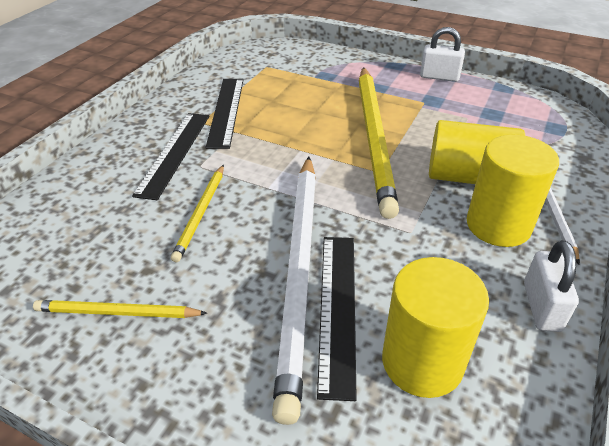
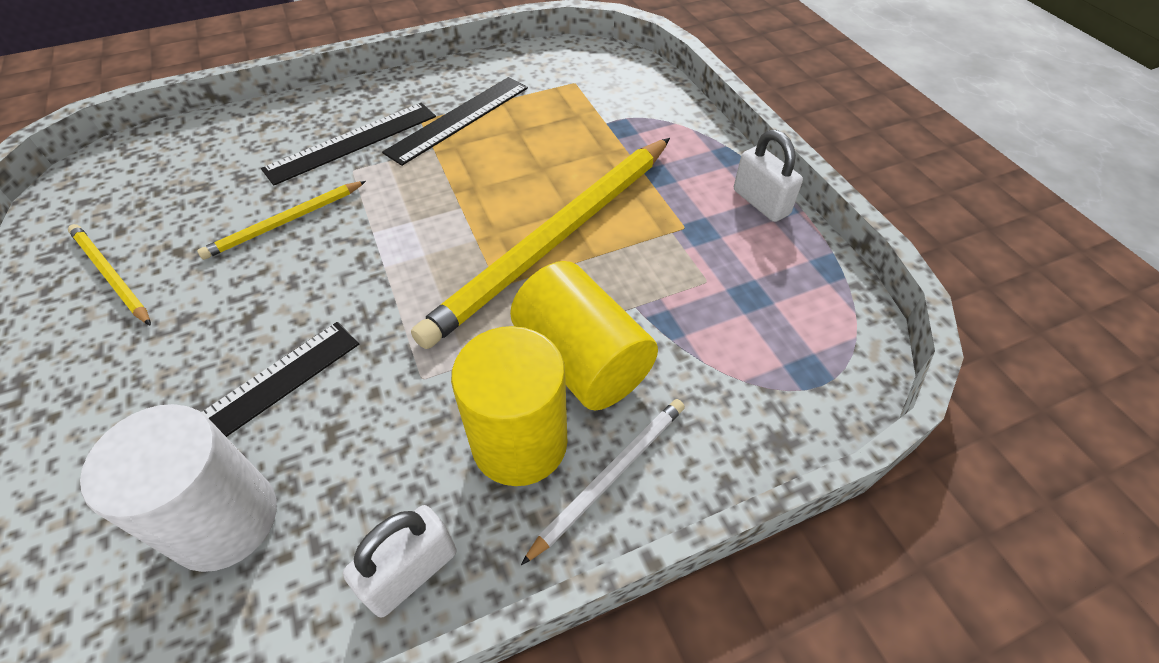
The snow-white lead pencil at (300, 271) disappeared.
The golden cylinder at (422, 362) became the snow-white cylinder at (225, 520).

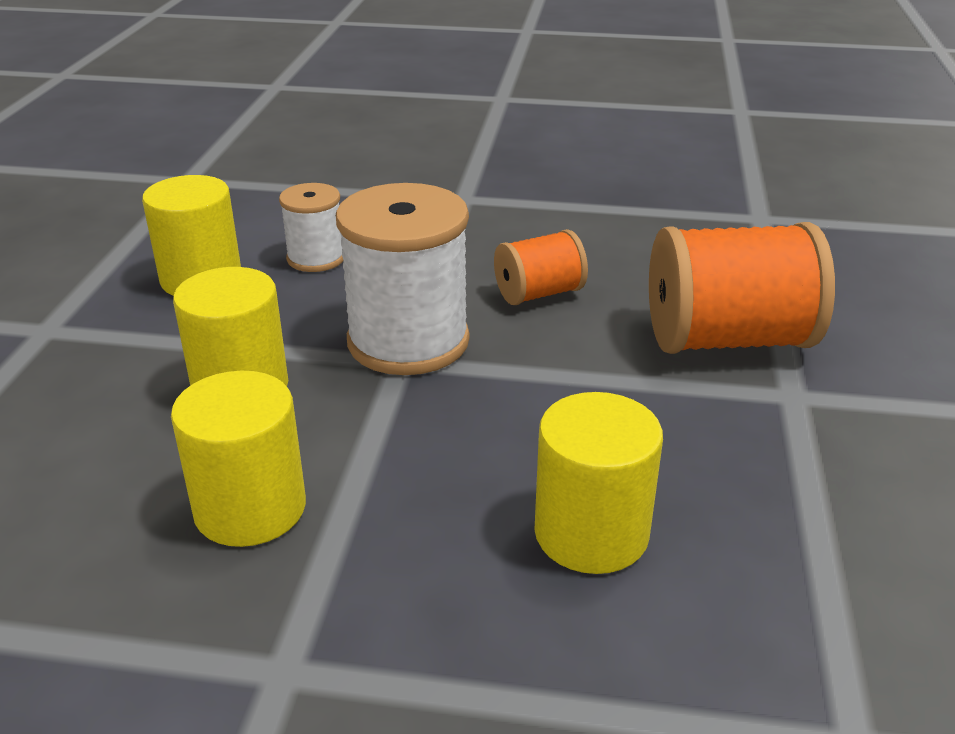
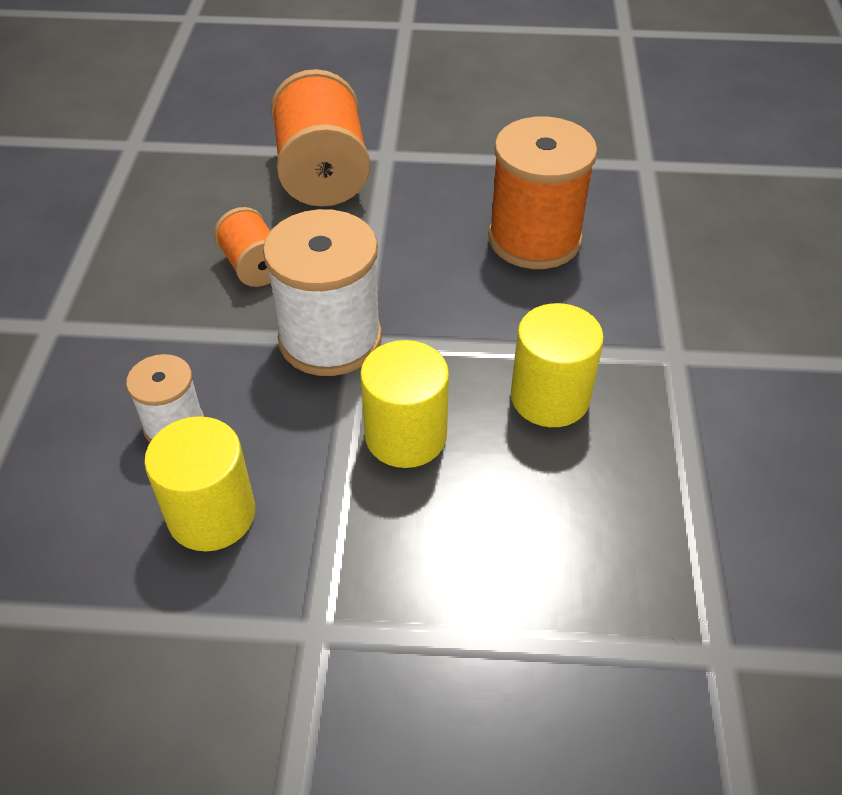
The golden cylinder at (591, 533) was replaced by the orange bobbin at (534, 239).

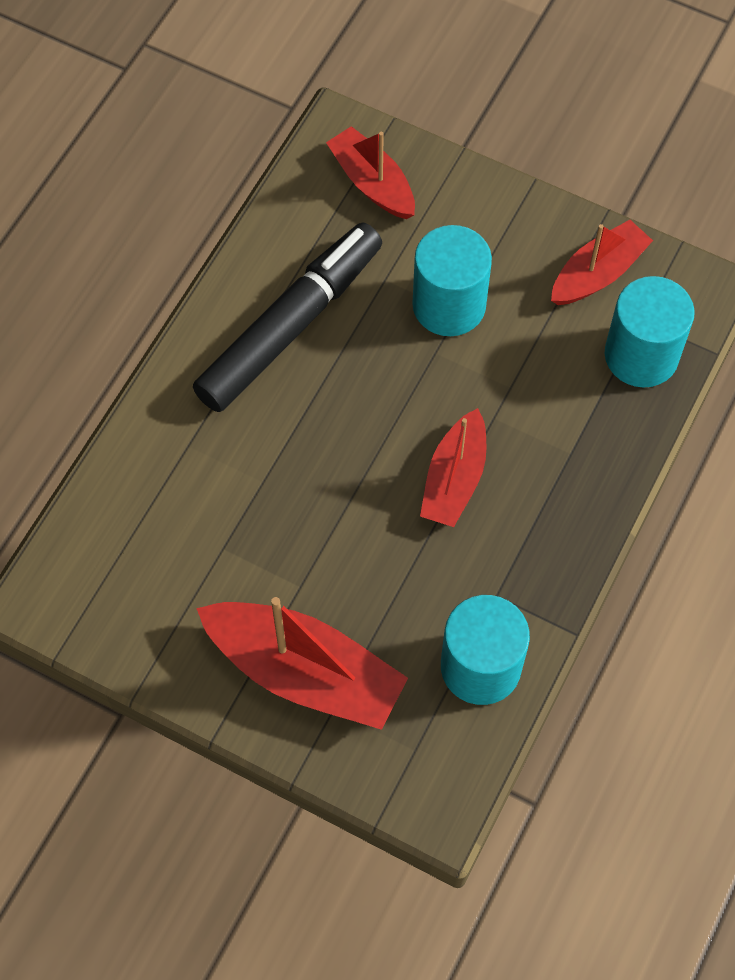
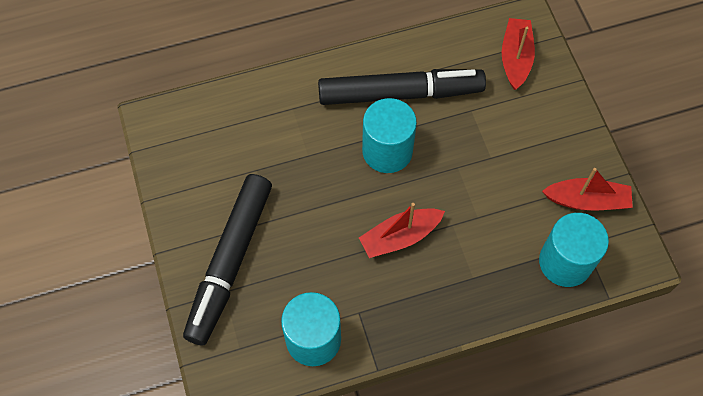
The aqua cylinder moved from (449, 305) to (387, 151).
The red boat at (305, 672) was replaced by the black marker pen at (230, 262).

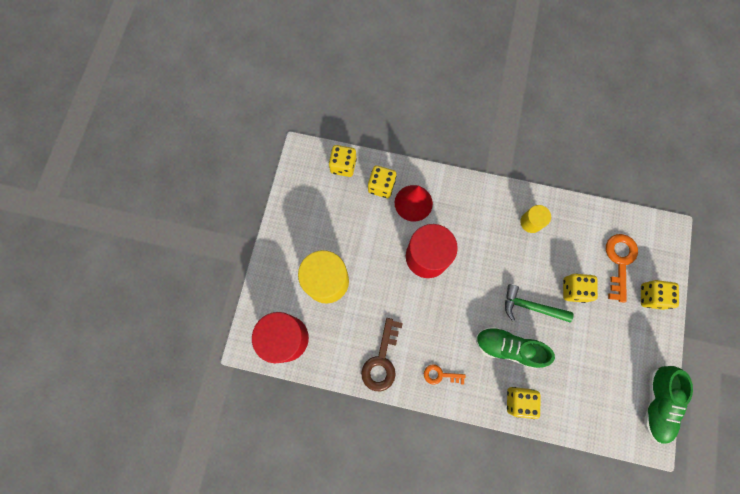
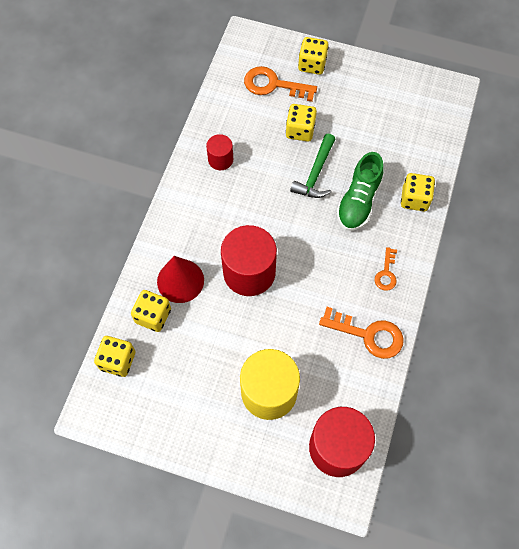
The golden cylinder at (531, 222) became the red cylinder at (220, 159).
The dark brown key at (381, 360) became the orange key at (368, 334).
The leaf-green lace-up shoe at (656, 403) disappeared.

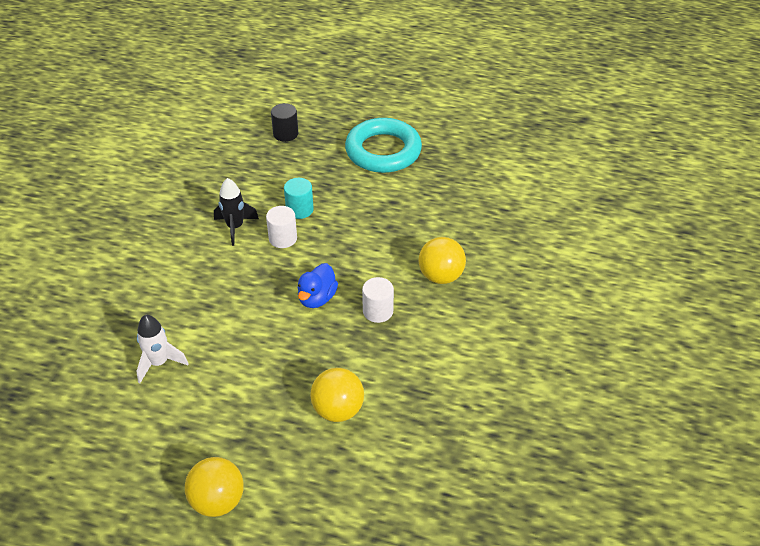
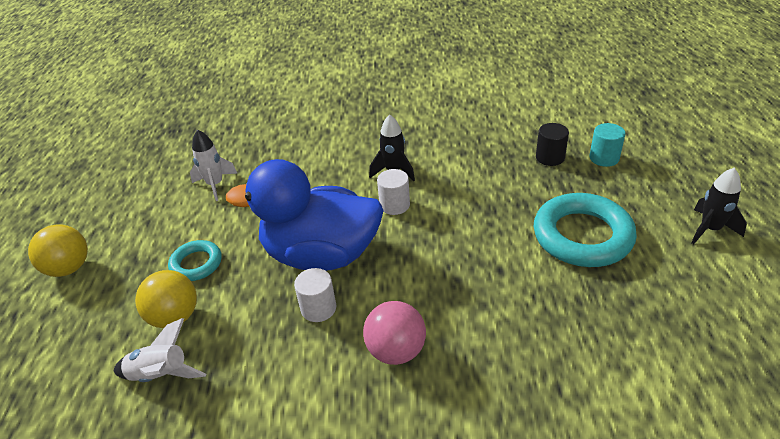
The aqua cylinder moved from (299, 210) to (604, 158).
The golden ball at (440, 276) became the pink ball at (396, 351).
The royal blue duck at (317, 298) changed to 2.28 times the size.
The black spaceship at (710, 229) appeared.
The aqua hoop at (196, 264) appeared.
The snow-white spaceship at (161, 375) appeared.

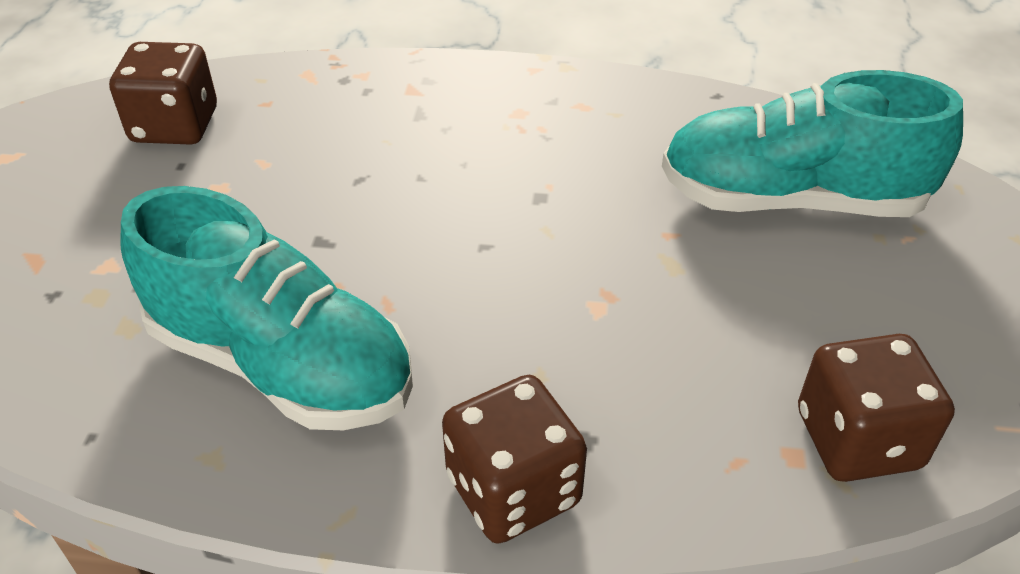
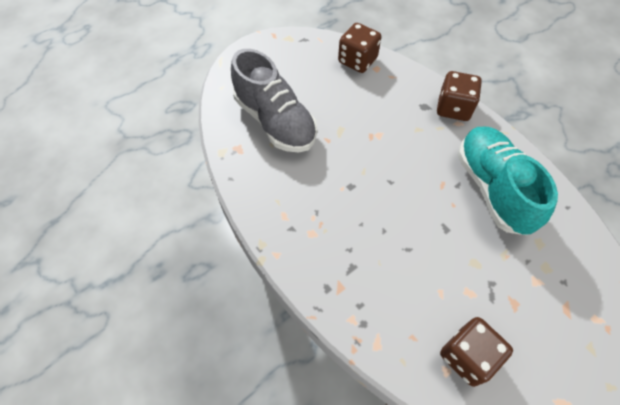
The aqua lace-up shoe at (791, 199) became the gray lace-up shoe at (275, 121).

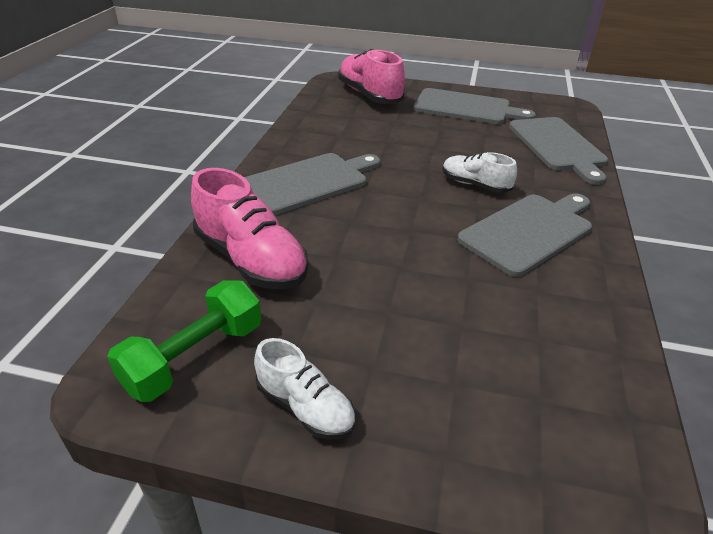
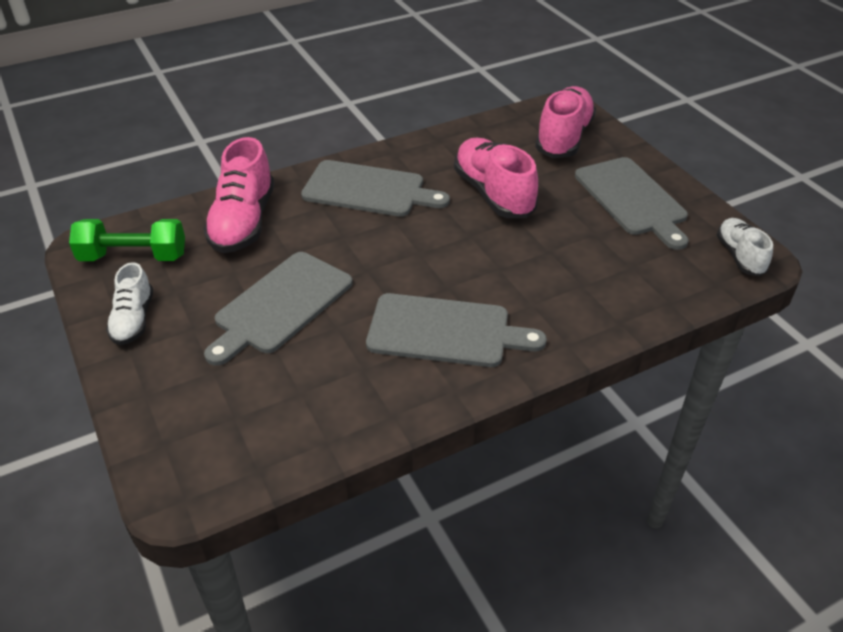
The gray chopping board moved from (558, 146) to (280, 305).
The snow-white lace-up shoe moved from (475, 185) to (739, 256).
The pink lace-up shoe at (493, 193) appeared.

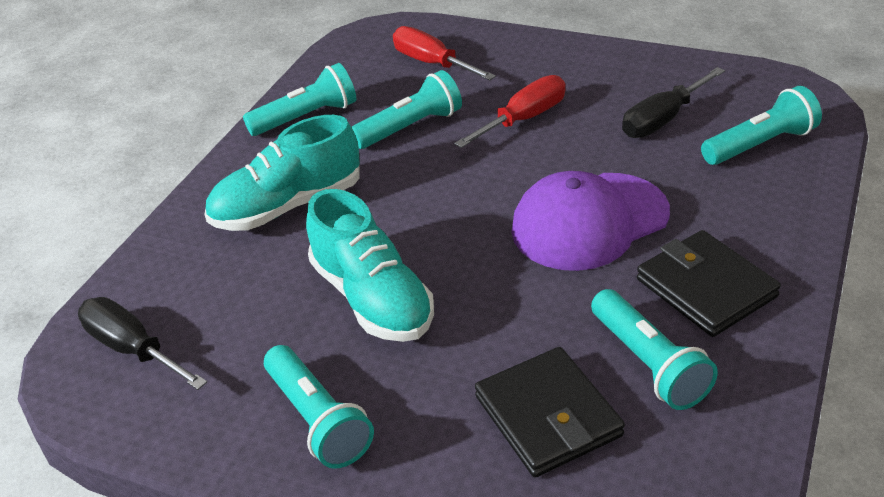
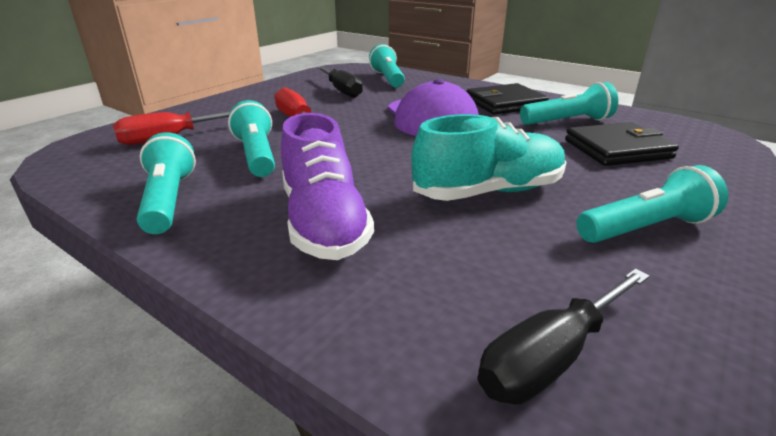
The aqua lace-up shoe at (287, 206) became the purple lace-up shoe at (324, 222).

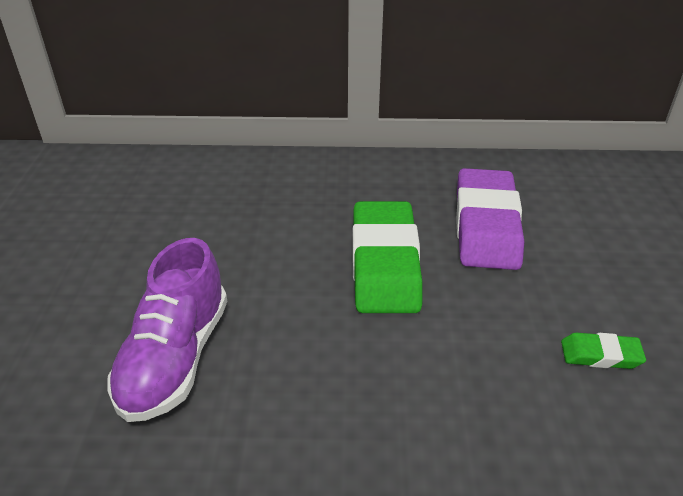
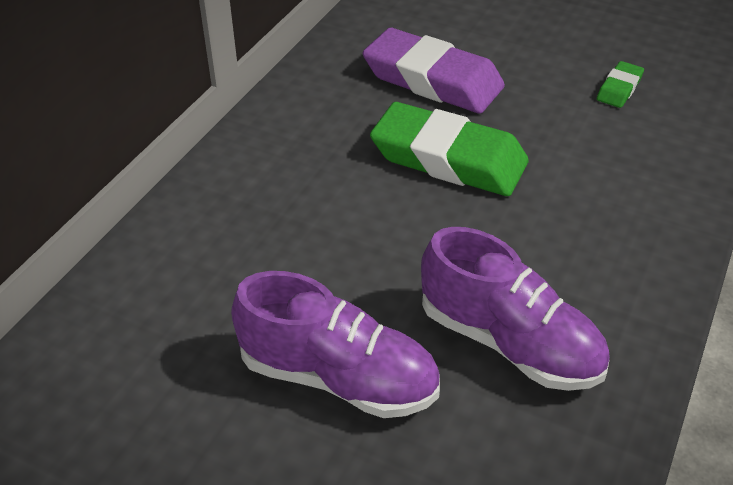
The purple lace-up shoe at (338, 377) appeared.

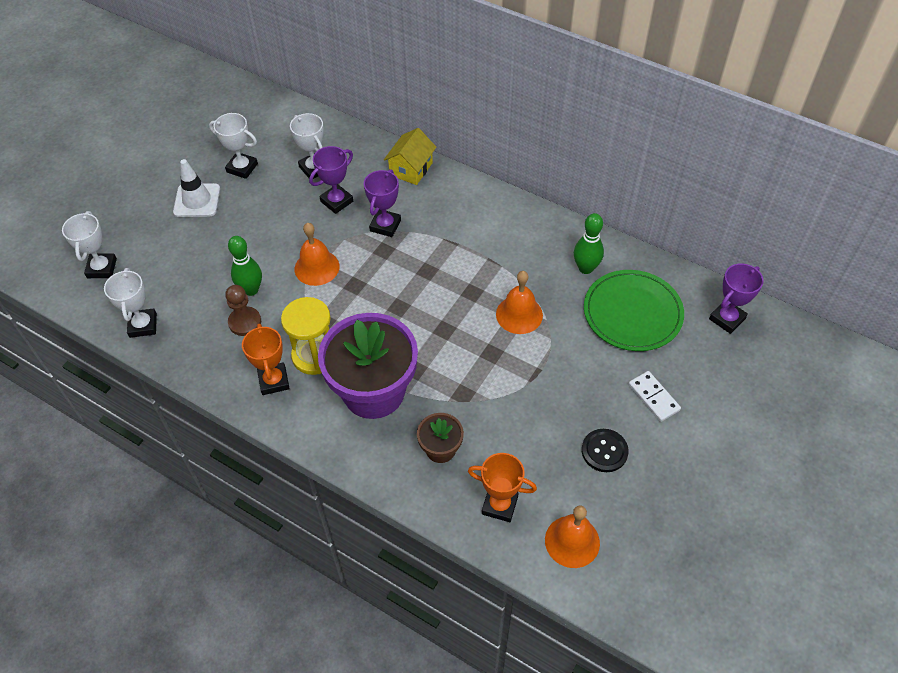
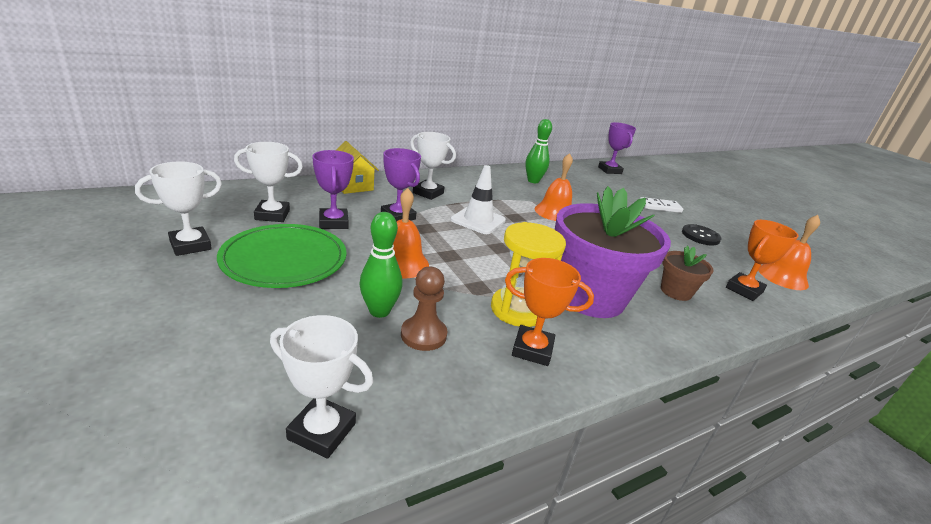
The snow-white safety cone moved from (197, 200) to (478, 220).
The snow-white award cup moved from (102, 268) to (428, 193).
The leaf-green flat dish moved from (632, 313) to (284, 259).

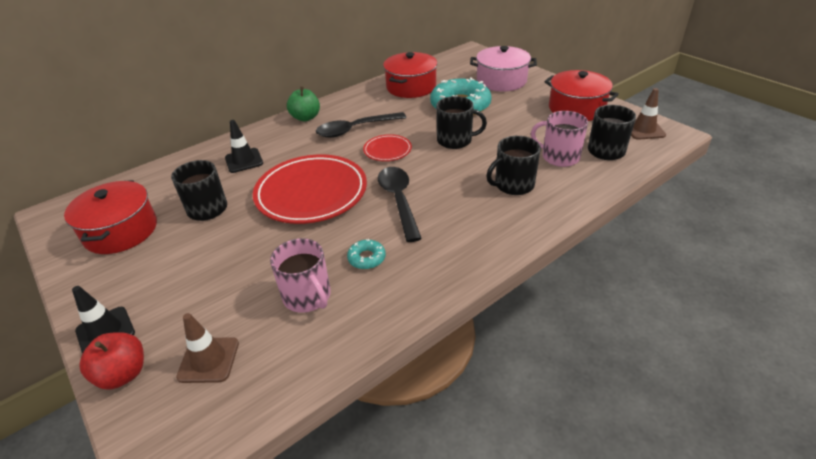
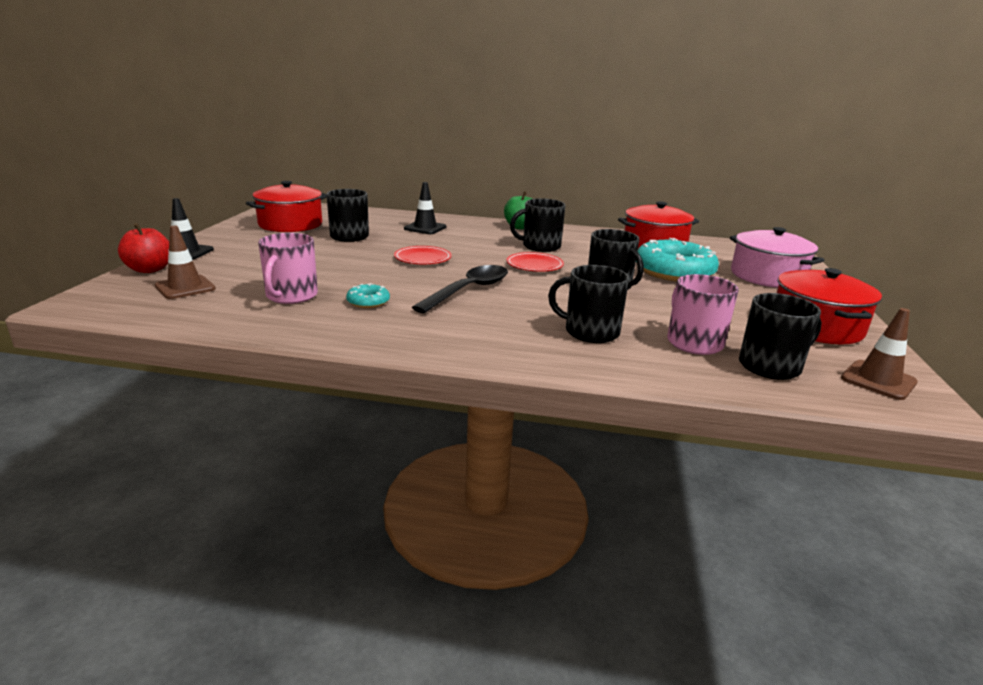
The black tablespoon at (355, 129) was replaced by the black coffee mug at (540, 246).
The red flat dish at (311, 193) changed to 0.48 times the size.

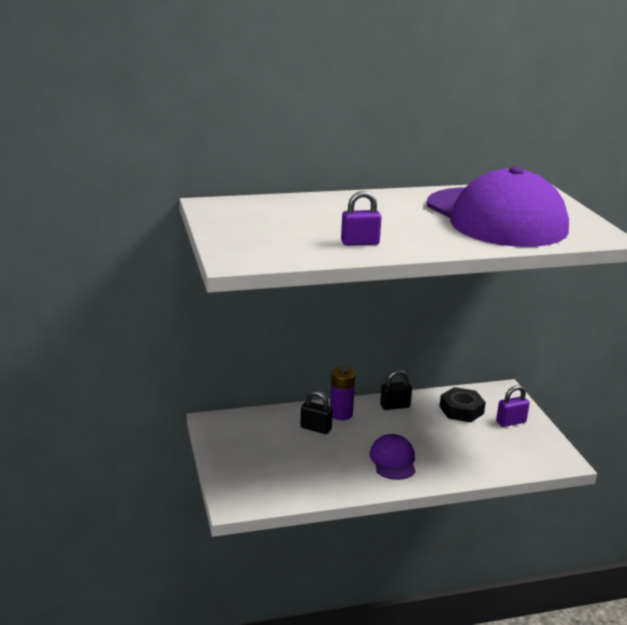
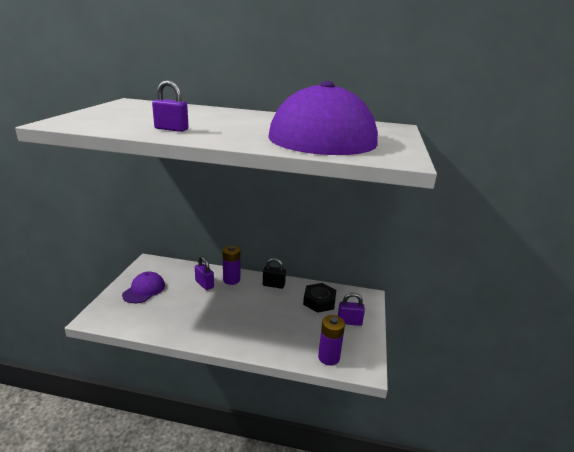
The black lock at (316, 428) became the purple lock at (204, 284).
The purple baseball cap moved from (393, 460) to (144, 290).
The purple battery at (329, 357) appeared.

